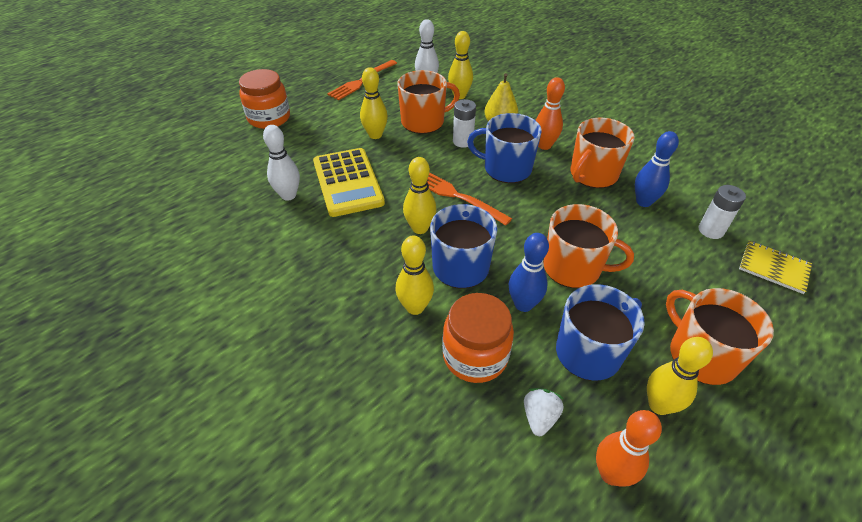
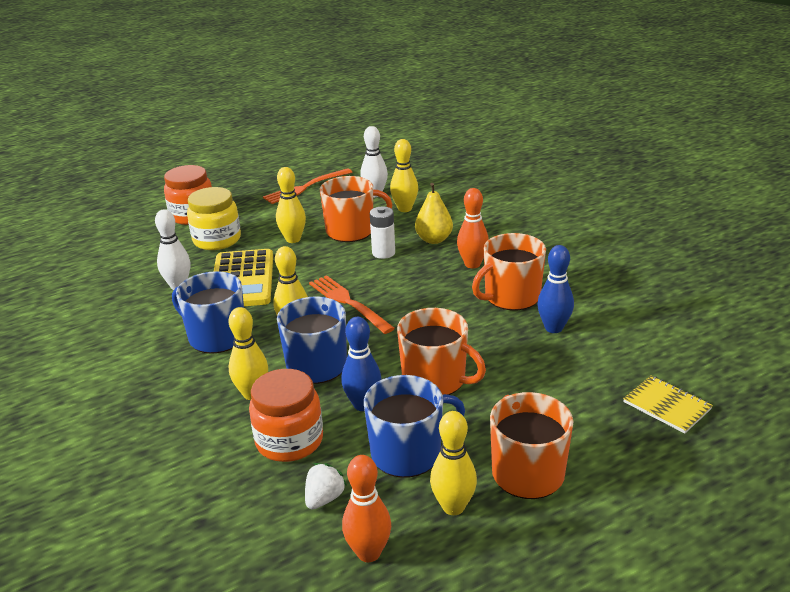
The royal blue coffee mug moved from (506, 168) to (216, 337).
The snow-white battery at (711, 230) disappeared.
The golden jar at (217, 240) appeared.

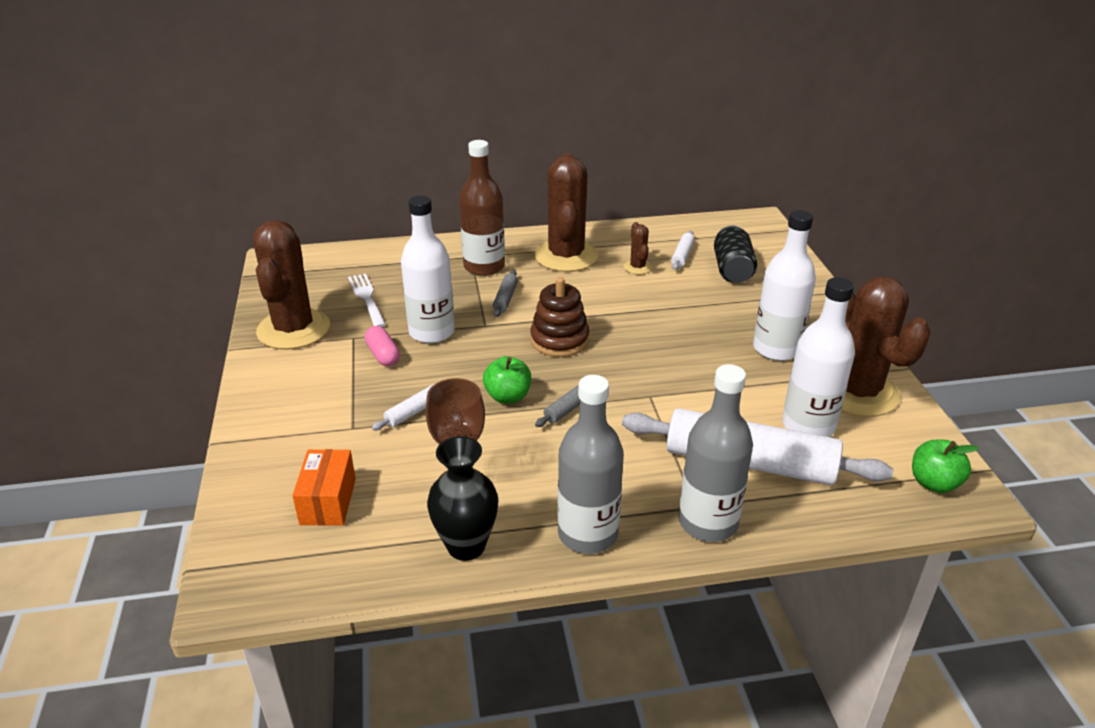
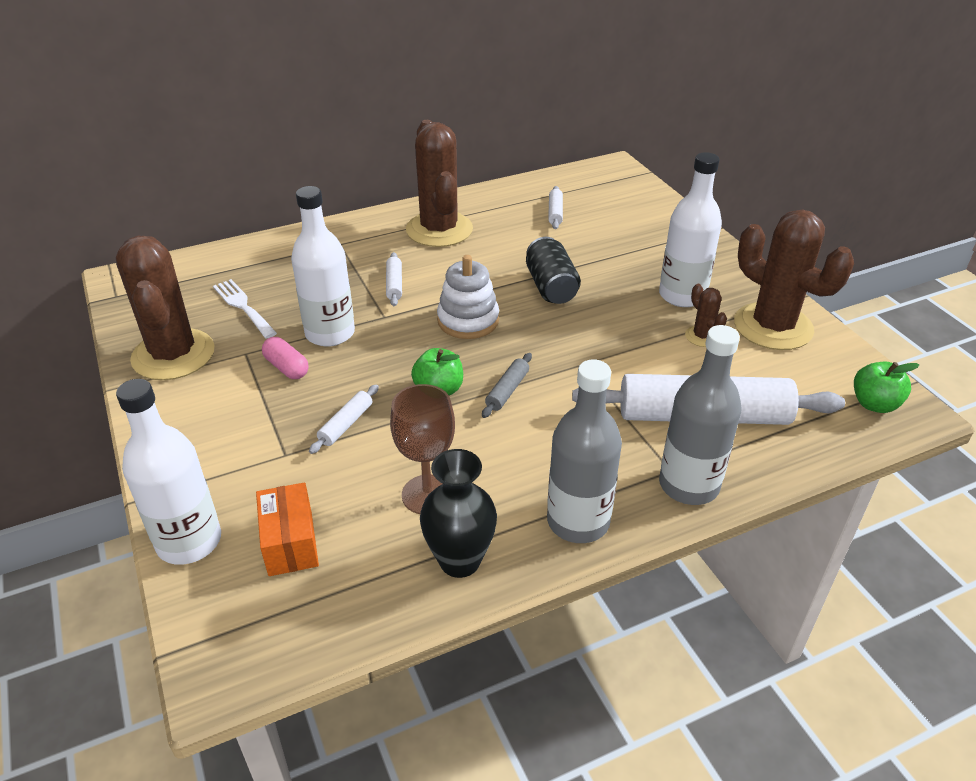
The dark brown flask at (484, 267) disappeared.
The dark brown cactus moved from (637, 267) to (702, 336).
The black tin moved from (732, 270) to (551, 287).
The gray rolling pin at (505, 298) became the snow-white rolling pin at (394, 284).
The dark brown stacking rings at (559, 340) became the snow-white stacking rings at (468, 320).
The snow-white flask moved from (808, 426) to (189, 541).

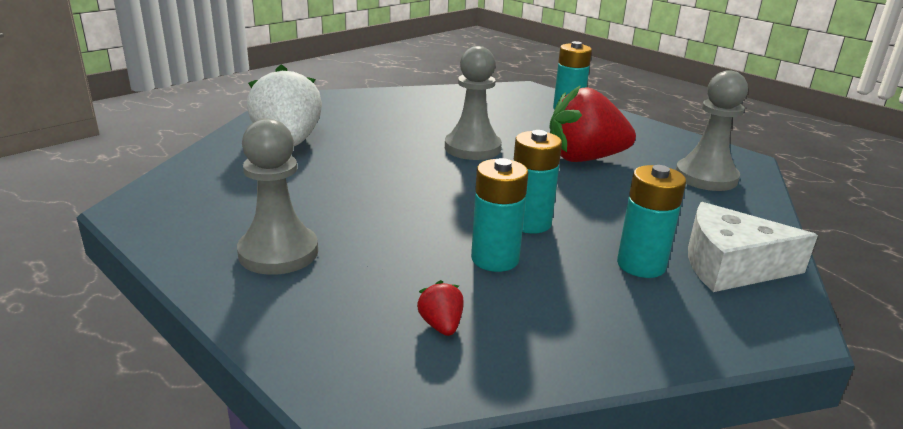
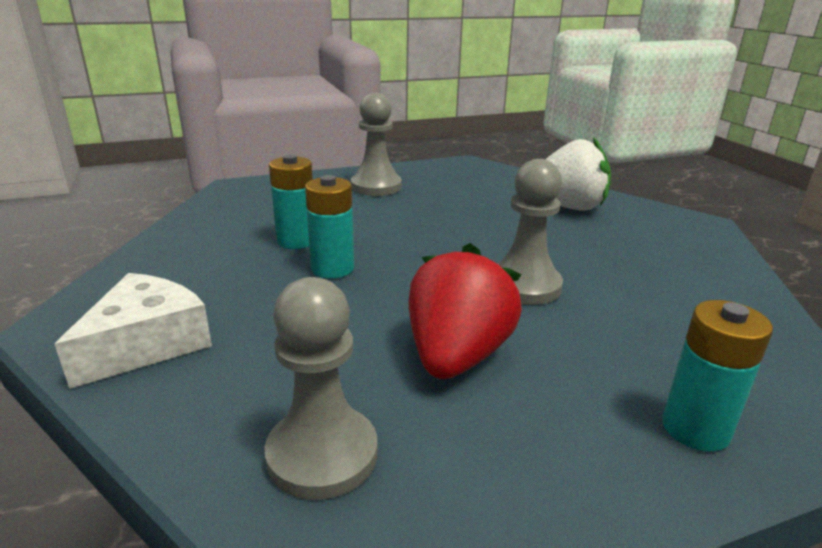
The aqua battery at (641, 265) disappeared.
The red toy strawberry at (441, 325) disappeared.

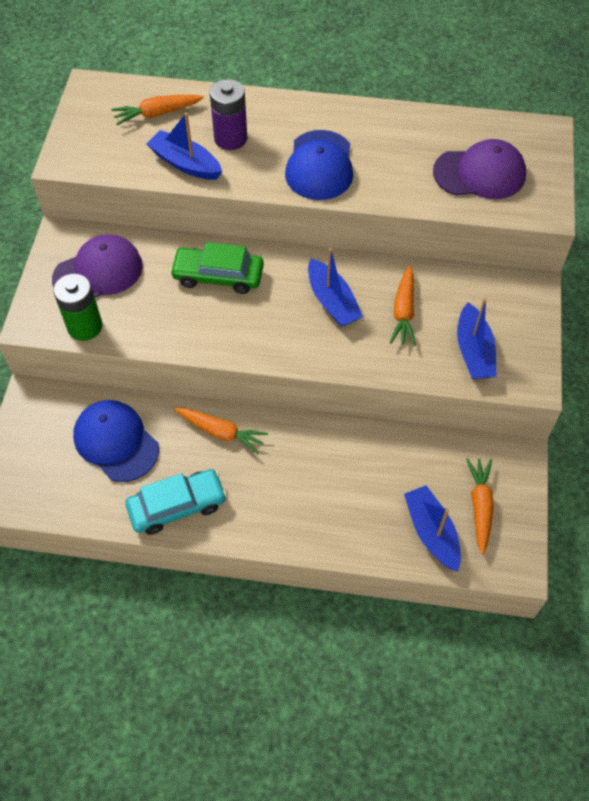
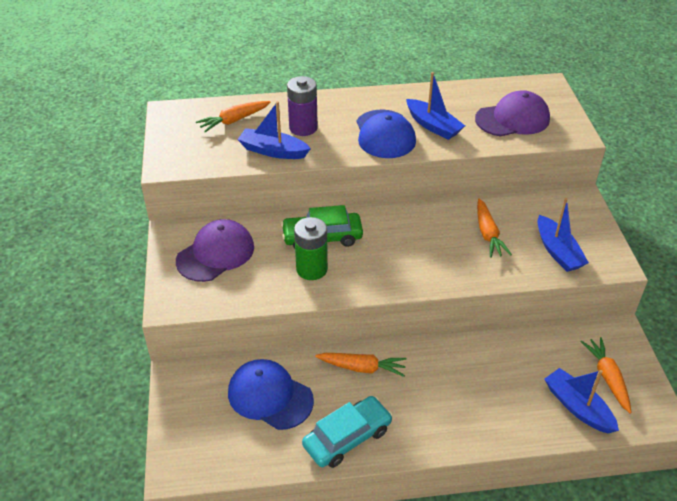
The royal blue boat moved from (332, 301) to (433, 126).
The leaf-green battery moved from (85, 326) to (311, 269).

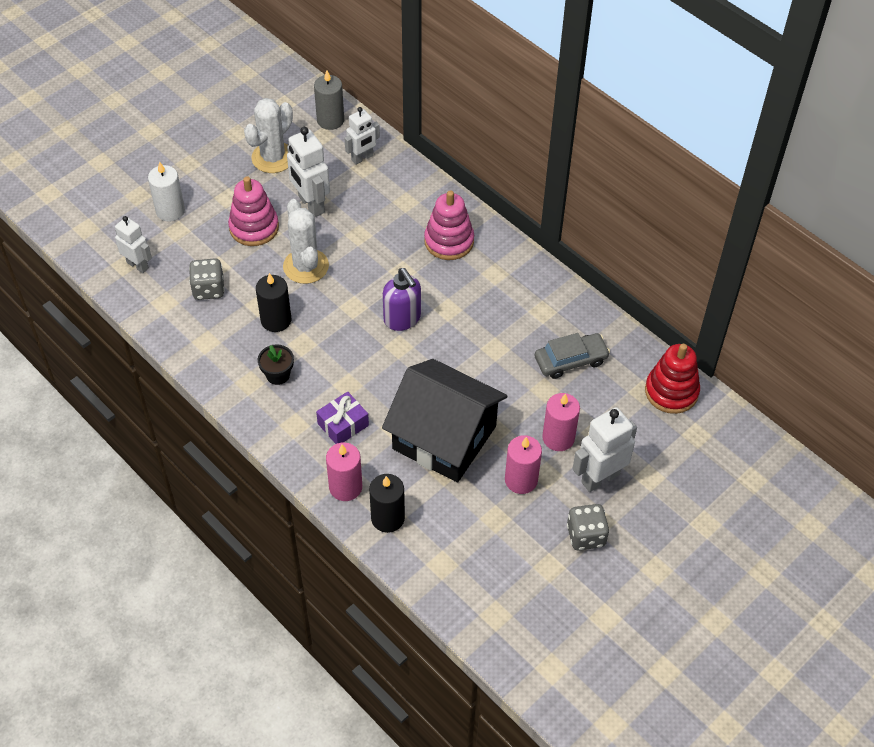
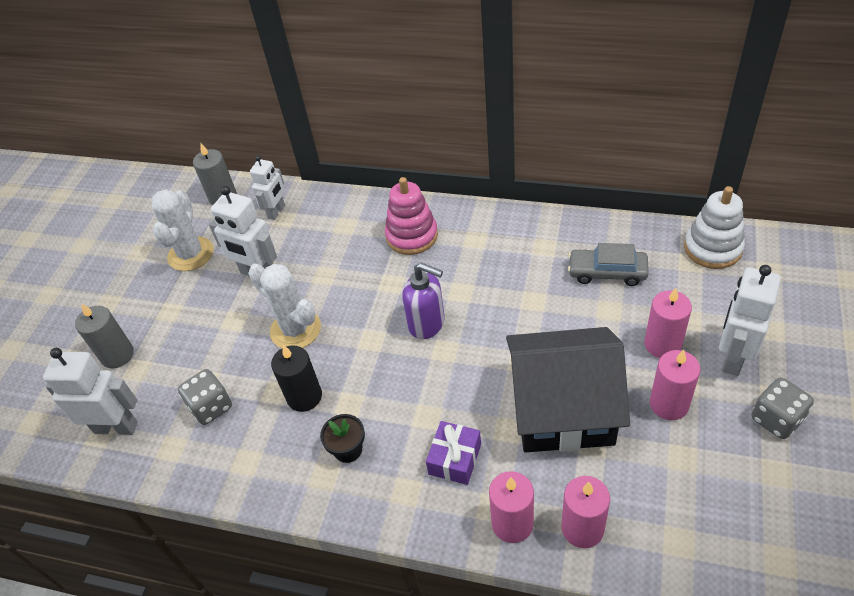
The snow-white wax candle at (170, 211) became the gray wax candle at (117, 355).
The pink stacking rings at (254, 227) disappeared.
The snow-white robot figure at (138, 265) changed to 1.51 times the size.
The gray toy car at (570, 360) turned 120 degrees counterclockwise.
The red stacking rings at (671, 391) became the snow-white stacking rings at (712, 248).
The black wax candle at (387, 518) became the pink wax candle at (582, 528).

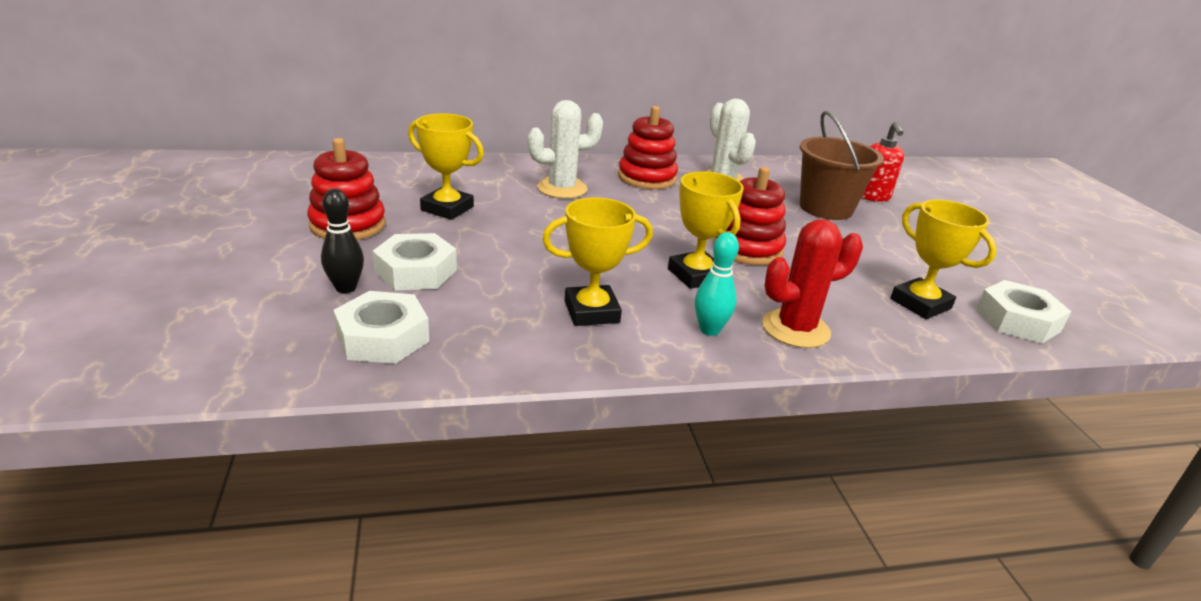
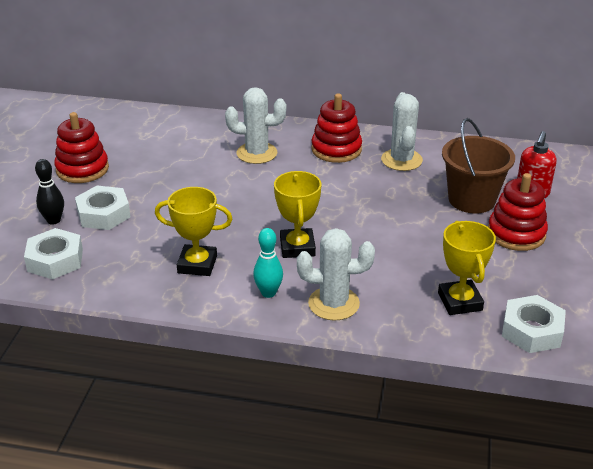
The golden award cup at (447, 208) disappeared.
The red stacking rings moved from (747, 248) to (516, 234).
The red cactus at (795, 329) became the snow-white cactus at (333, 303).

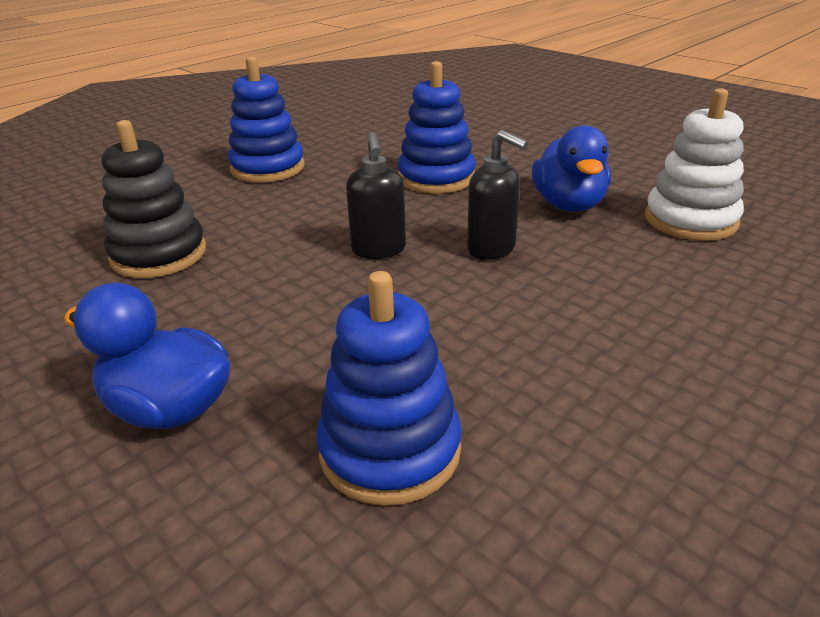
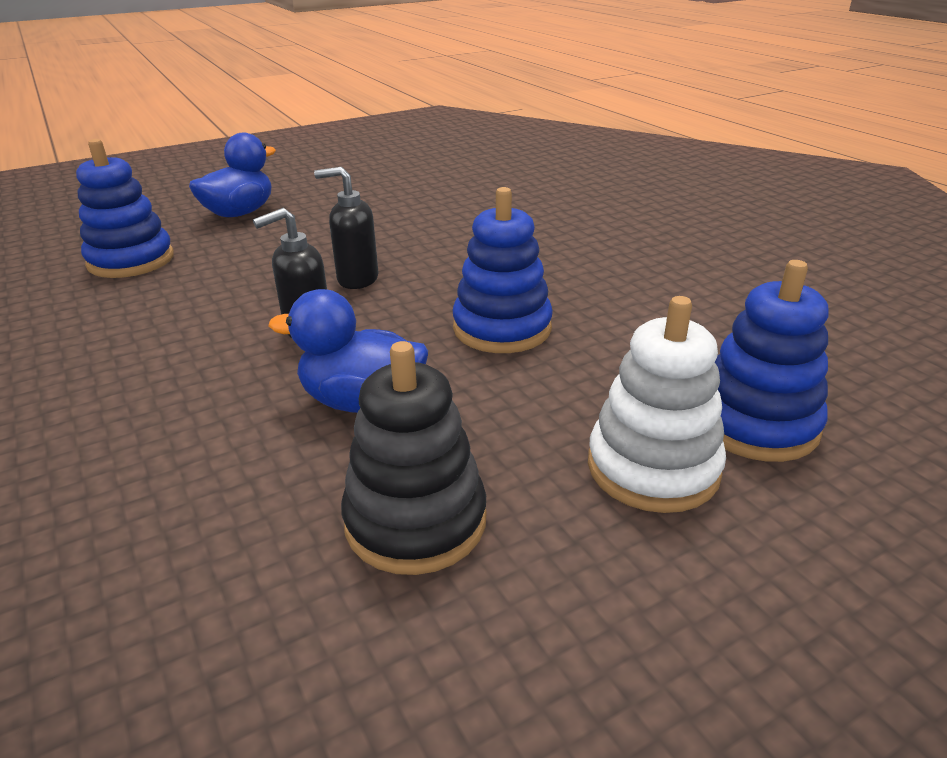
The royal blue stacking rings moved from (268, 168) to (755, 423).
The snow-white stacking rings moved from (690, 220) to (653, 467).
The black stacking rings moved from (159, 254) to (415, 521).

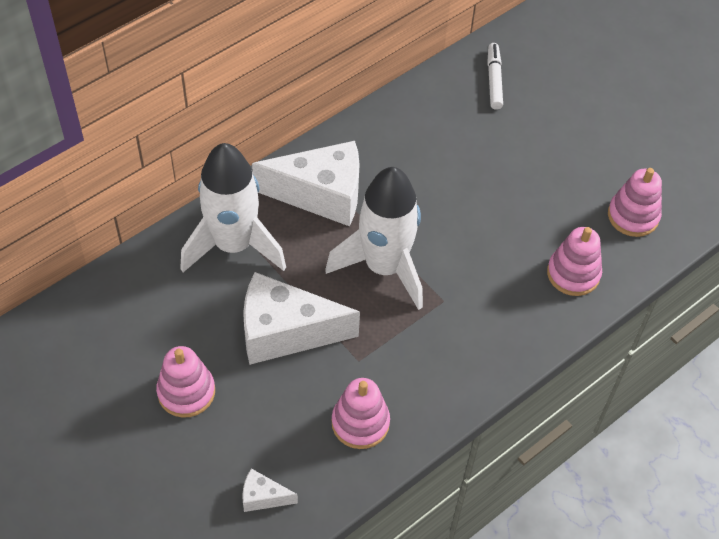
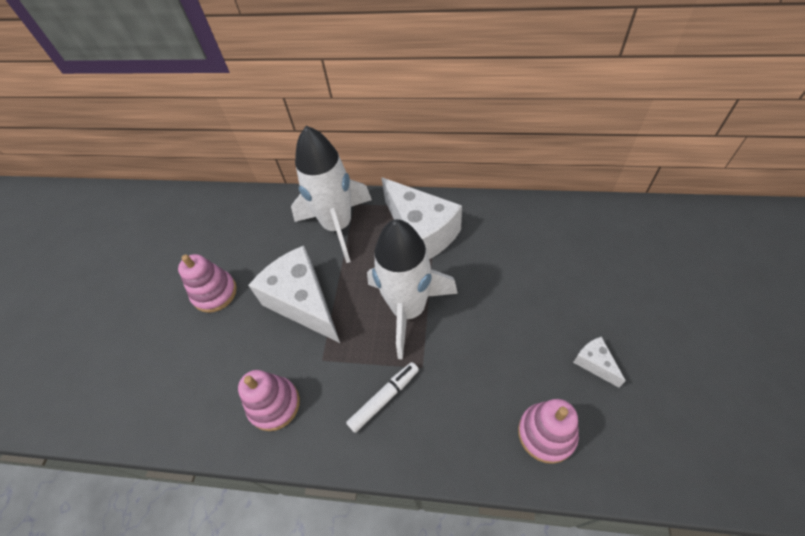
The snow-white marker pen moved from (494, 80) to (384, 398).
The pink stacking rings at (633, 216) disappeared.
The snow-white cheese wedge moved from (263, 497) to (594, 363).

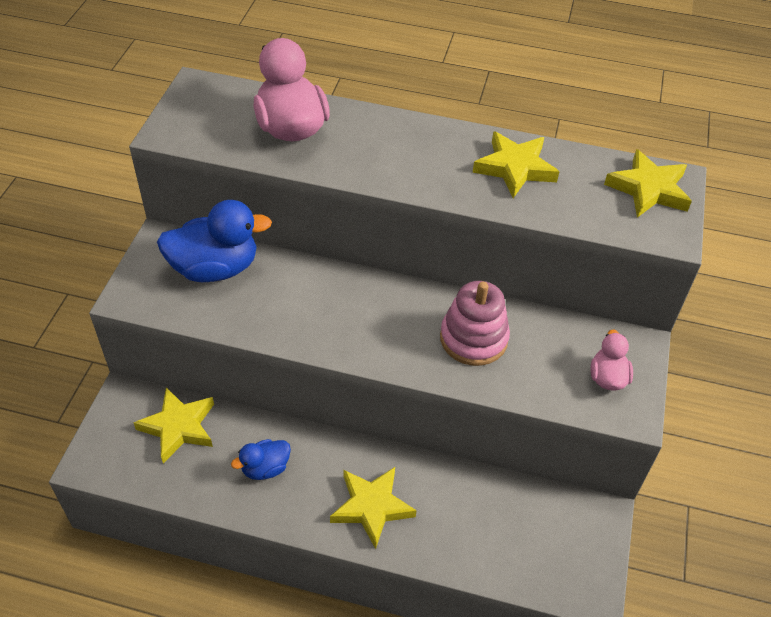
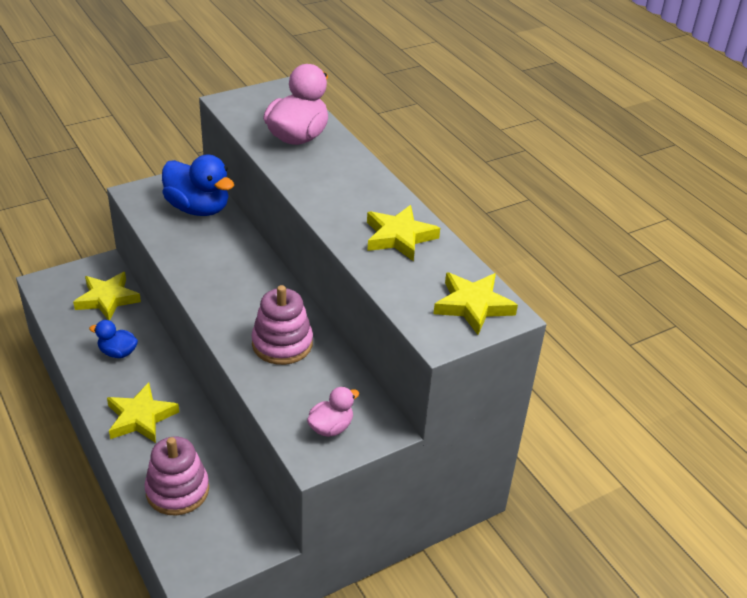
The pink stacking rings at (177, 490) appeared.

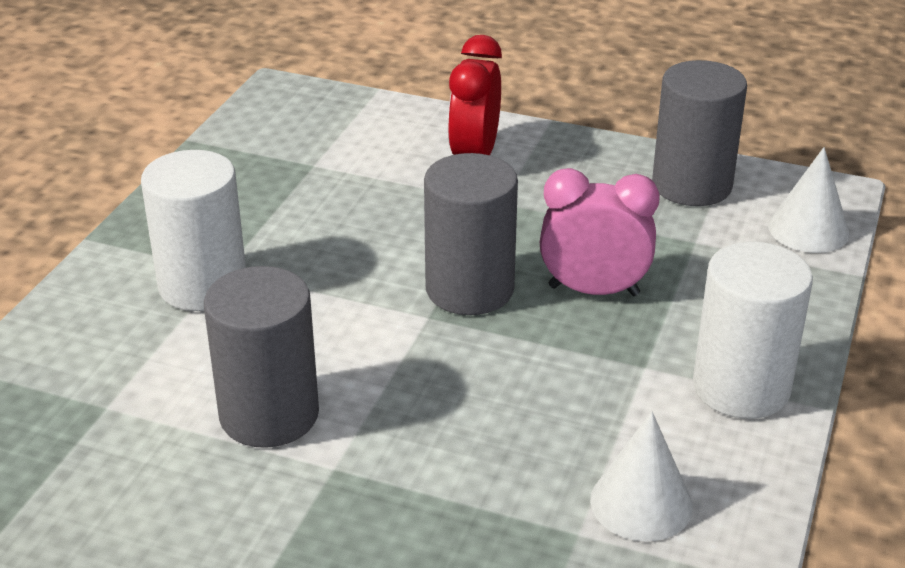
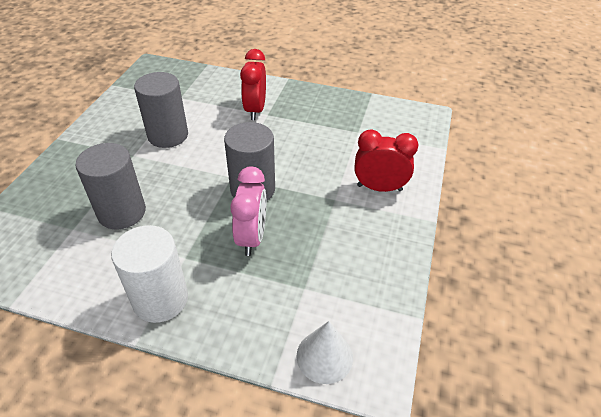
The gray cylinder moved from (691, 185) to (122, 212).
The snow-white cylinder at (203, 285) was replaced by the red alarm clock at (255, 110).
The snow-white cone at (641, 503) disappeared.

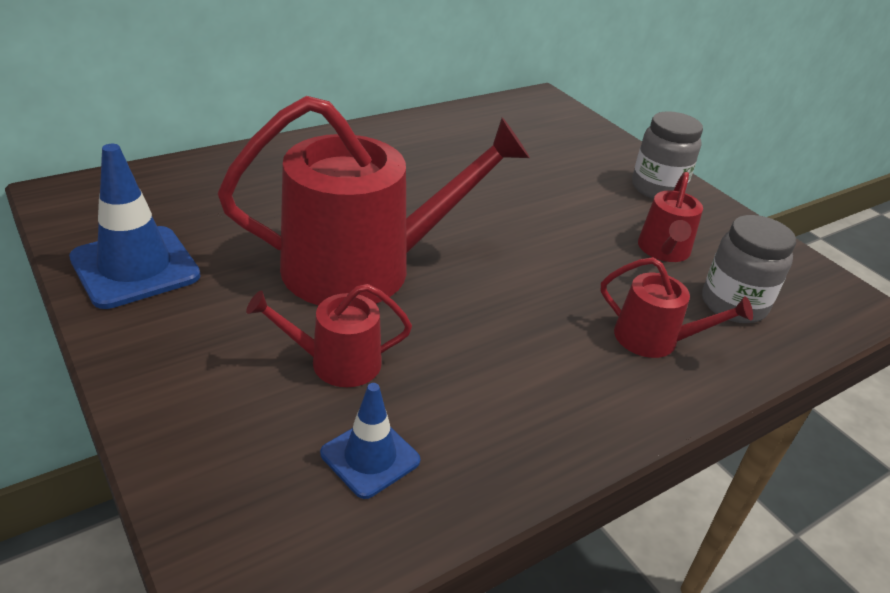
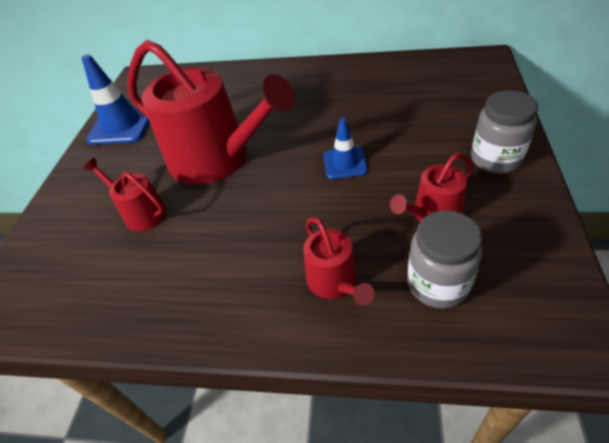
The royal blue safety cone moved from (370, 457) to (345, 163).

